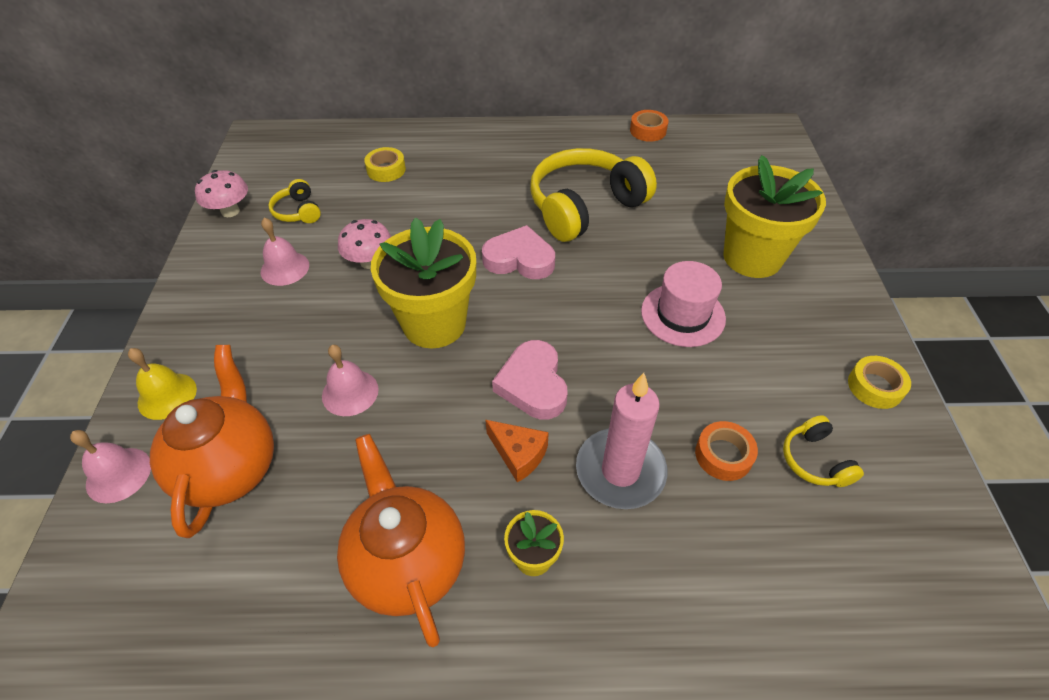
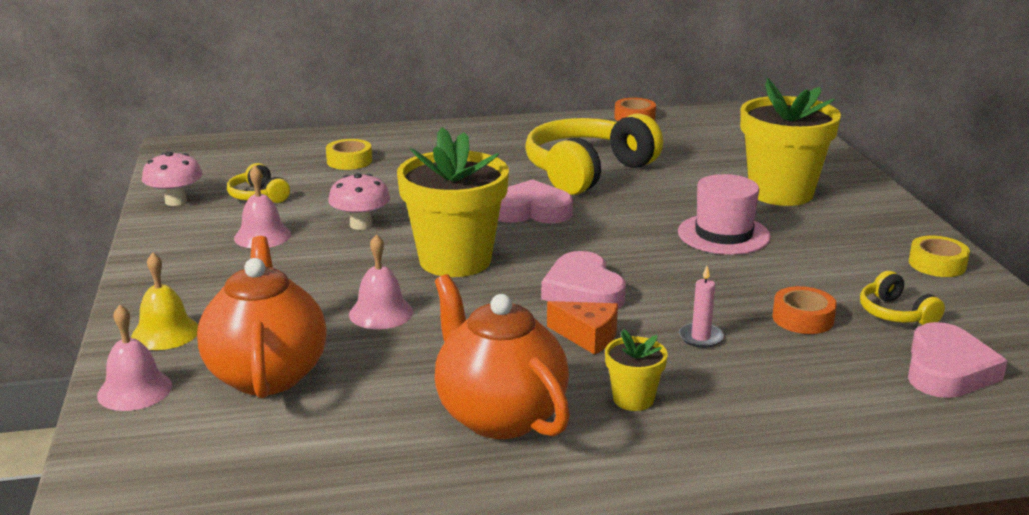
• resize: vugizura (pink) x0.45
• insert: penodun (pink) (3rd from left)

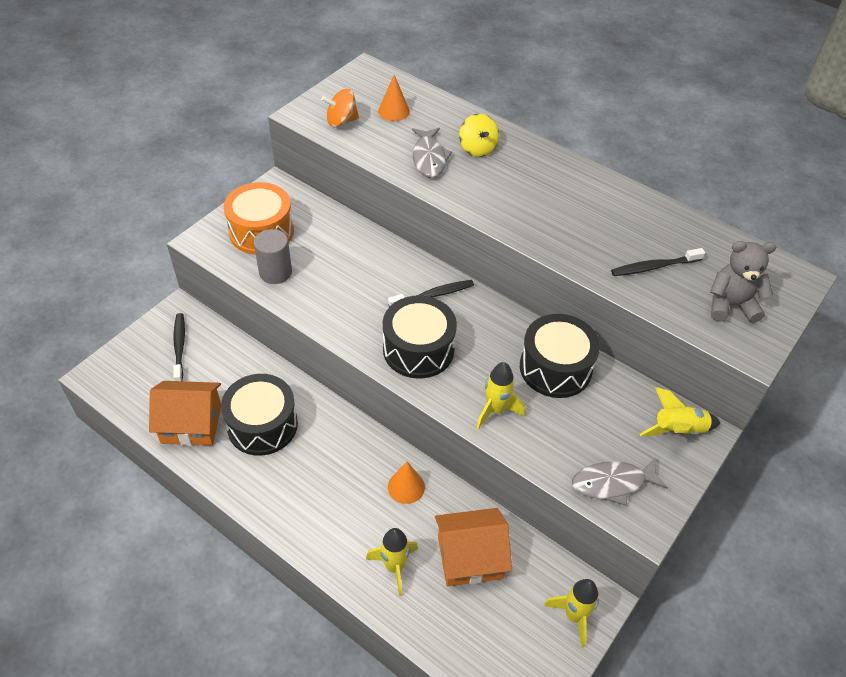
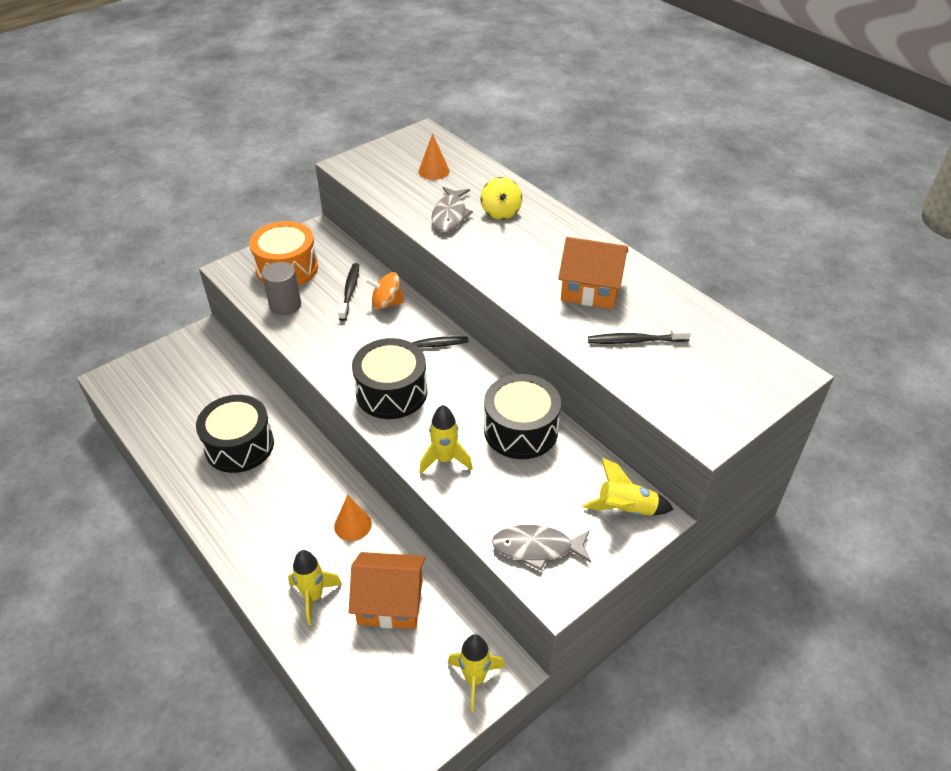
• move: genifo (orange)
• delete: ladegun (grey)
• move: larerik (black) (1st from left)
• move: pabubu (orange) (1st from left in the first image) to pabubu (orange) (2nd from left)

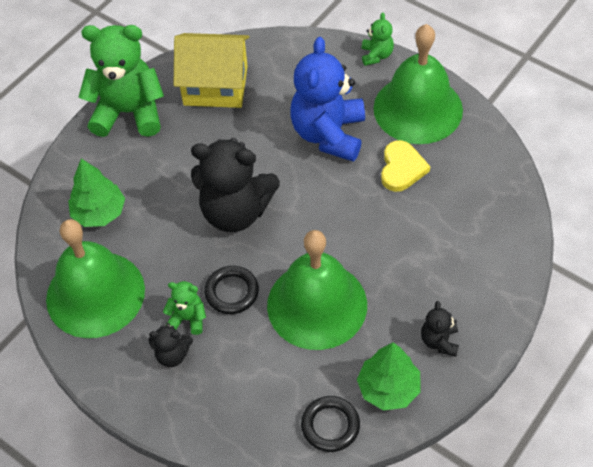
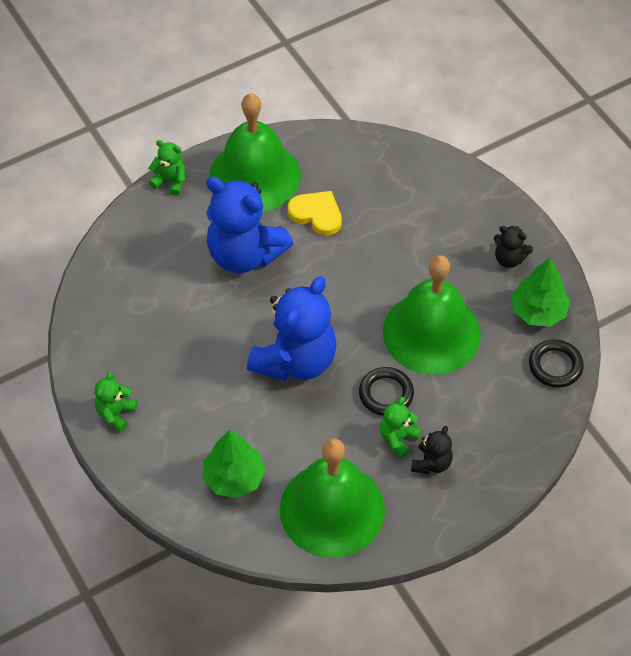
• resize: ladegun (green) (1st from left) x0.46
• delete: pabubu (yellow)
• recolor: ladegun (black) (2nd from left) to ladegun (blue) (2nd from left)

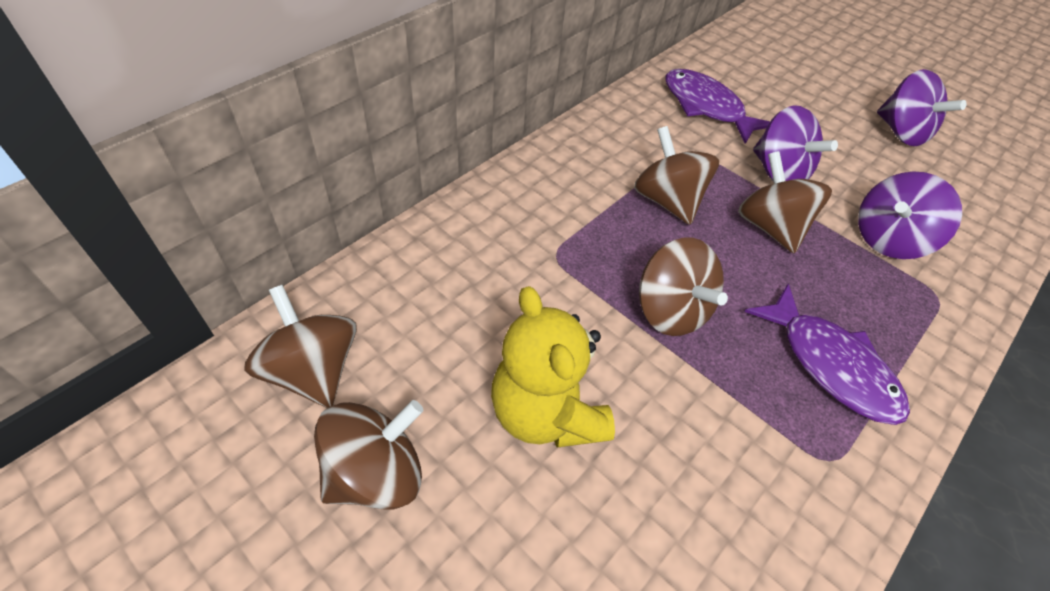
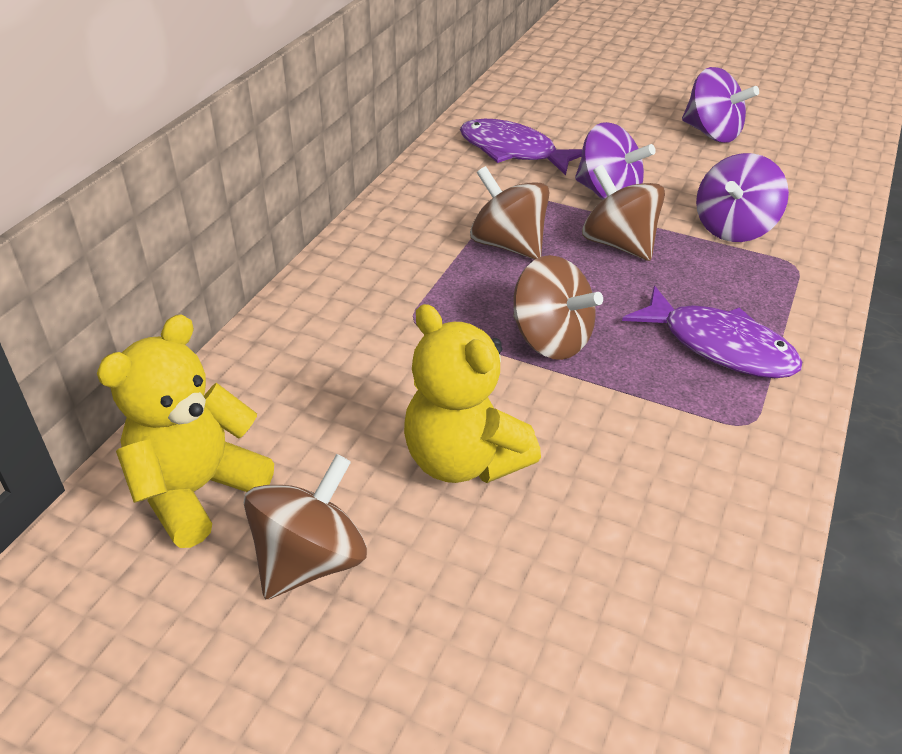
• replace: genifo (brown) (1st from left) to ladegun (yellow) (1st from left)

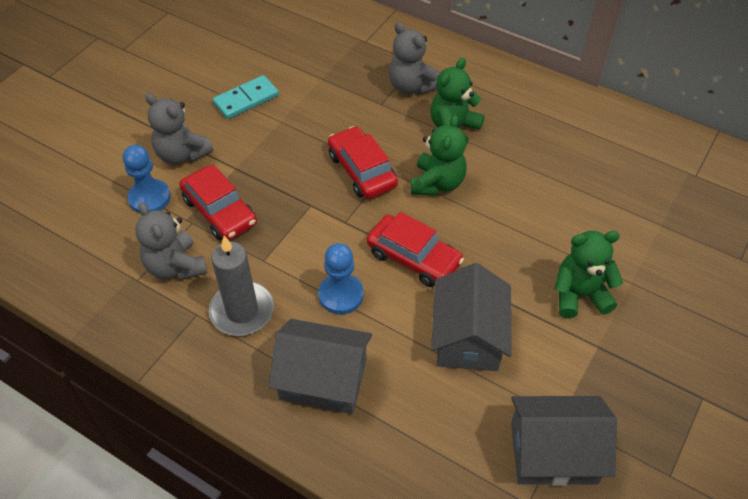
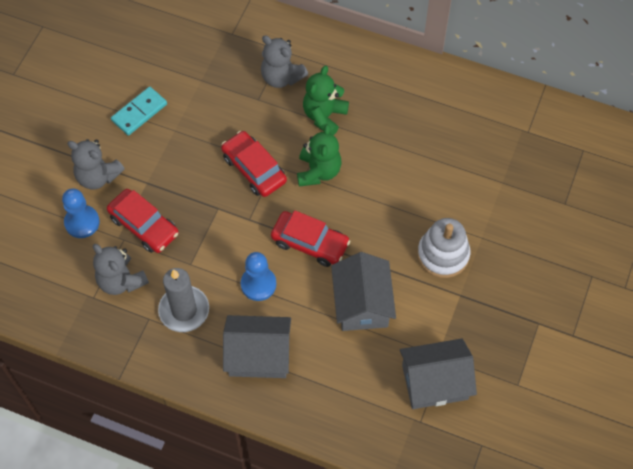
• replace: ladegun (green) (3rd from left) to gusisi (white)

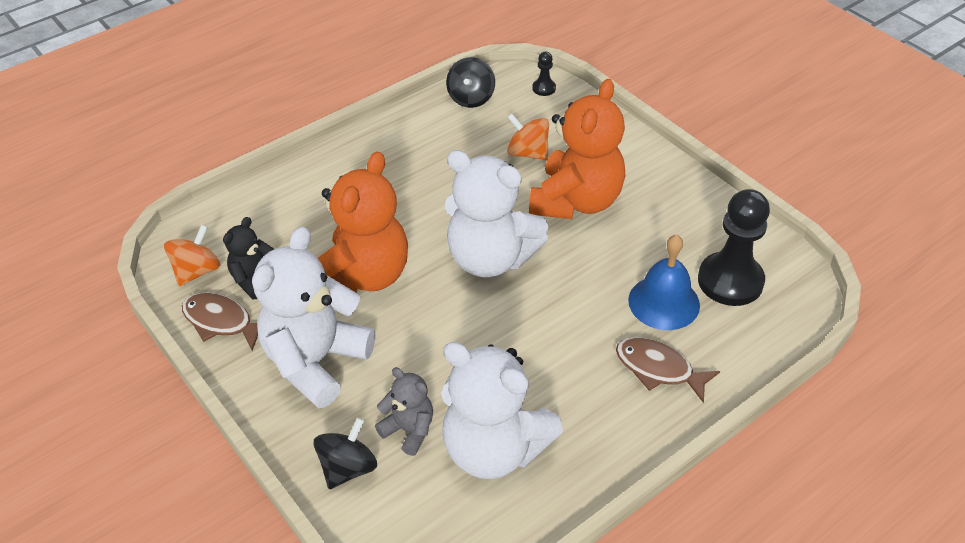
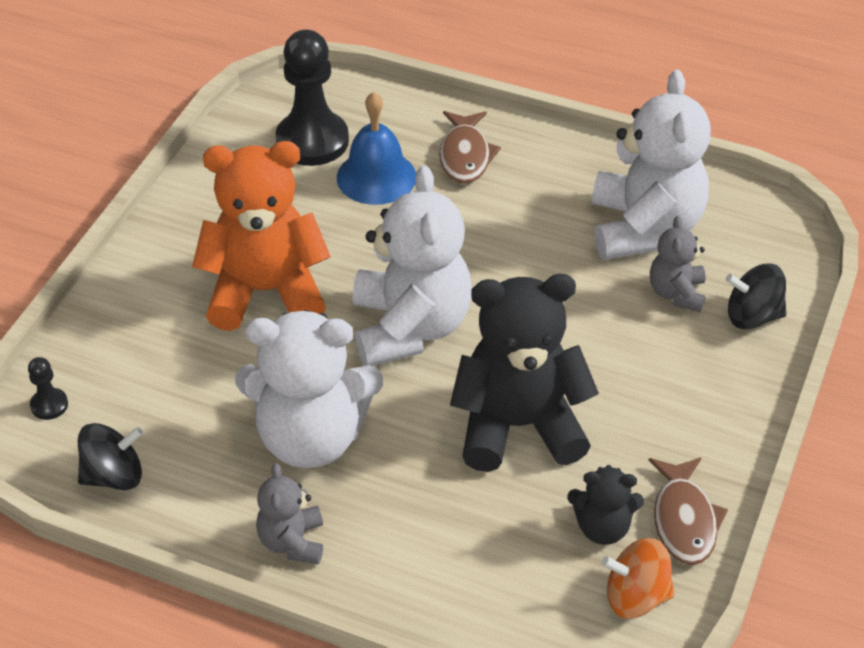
• delete: genifo (orange) (2nd from left)
• recolor: ladegun (orange) (1st from left) to ladegun (black) (1st from left)
• move: ladegun (white) (1st from left)
• insert: ladegun (grey) (1st from left)

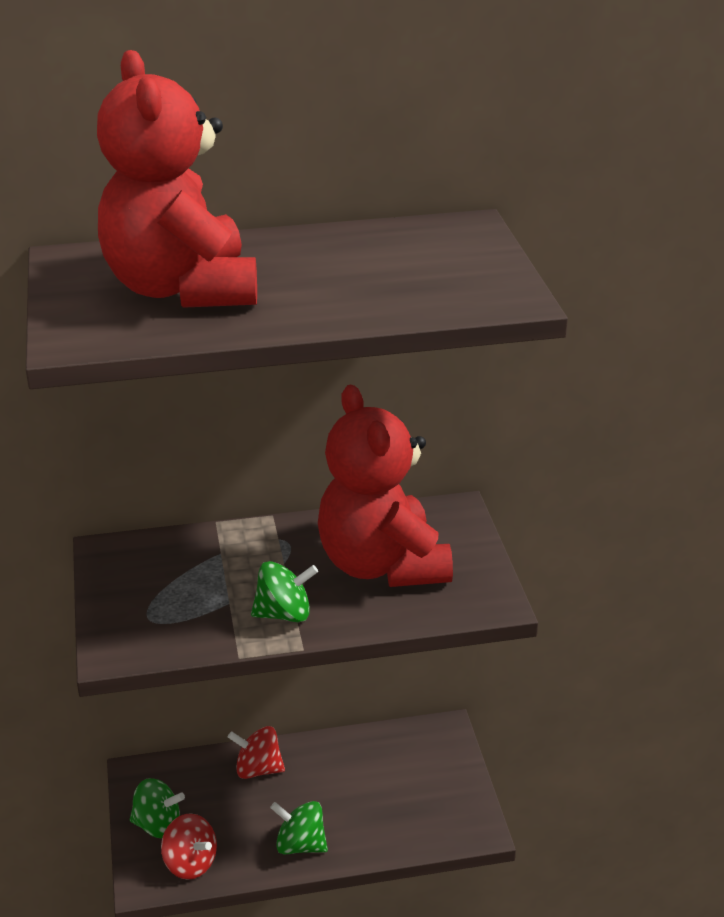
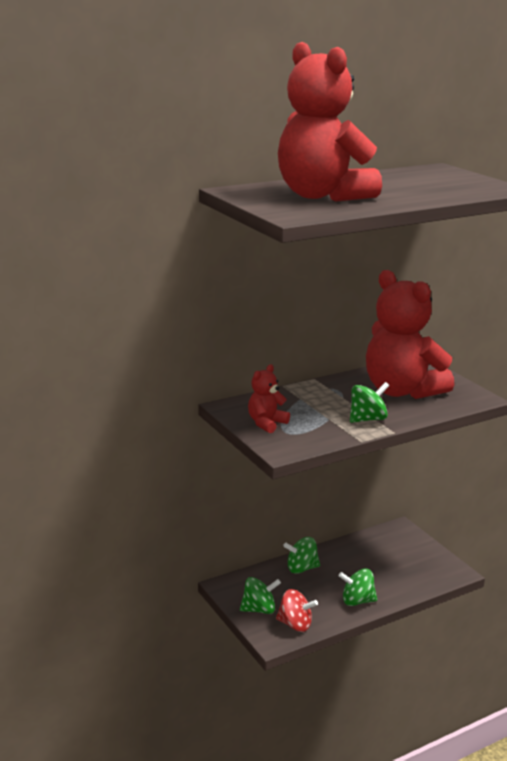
• recolor: genifo (red) (2nd from left) to genifo (green) (2nd from left)
• insert: ladegun (red) (1st from left)

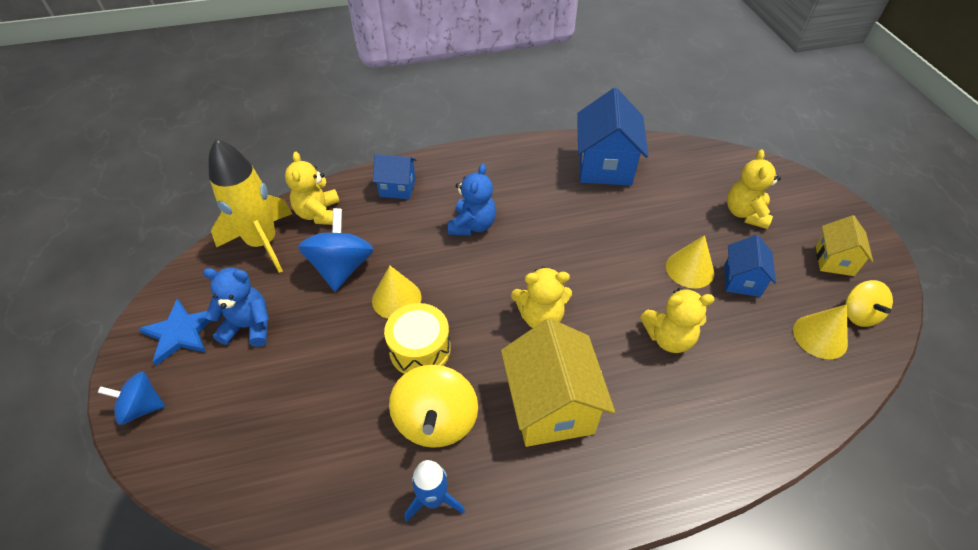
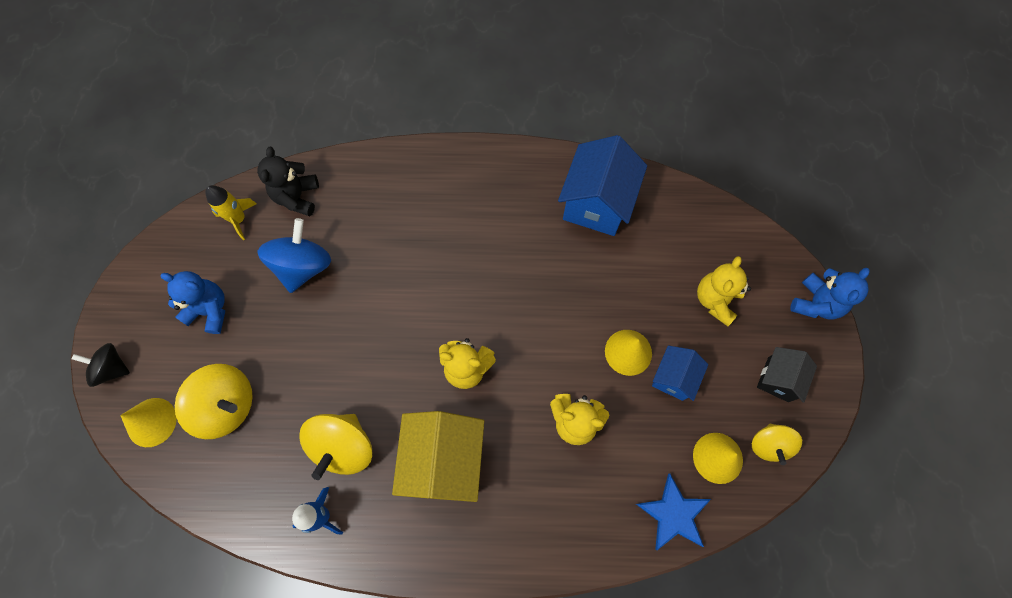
• resize: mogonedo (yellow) x0.54
• recolor: ladegun (yellow) (1st from left) to ladegun (black)
• delete: pabubu (blue) (1st from left)
• move: ladegun (blue) (2nd from left)
• recolor: pabubu (yellow) (2nd from left) to pabubu (black)
• move: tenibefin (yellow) (1st from left)
• move: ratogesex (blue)
• delete: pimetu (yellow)
• recolor: genifo (blue) (1st from left) to genifo (black)
• insert: genifo (yellow) (1st from left)

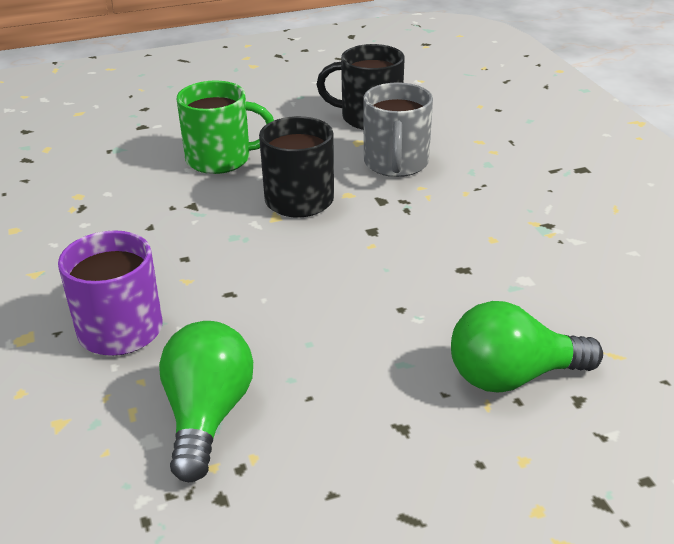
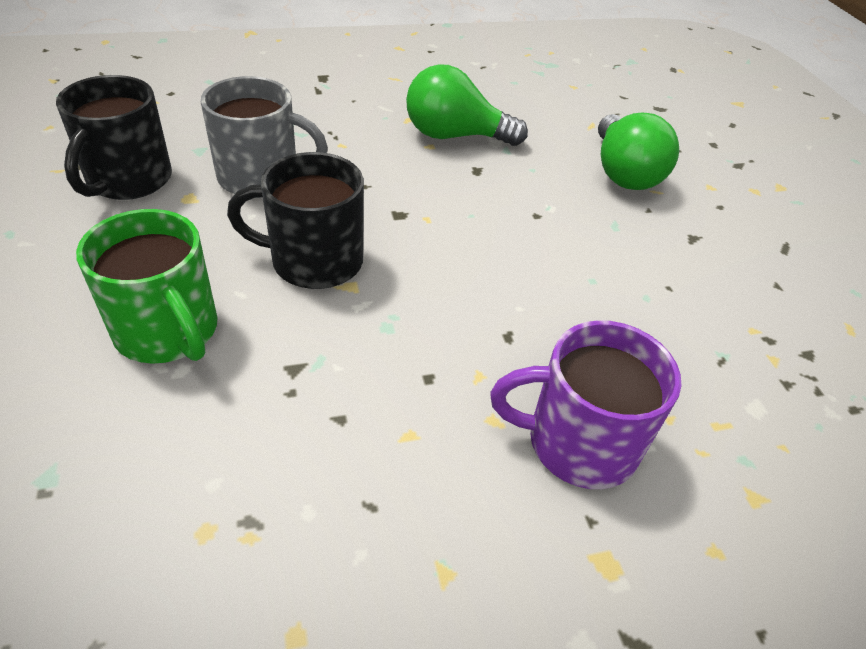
• rotate: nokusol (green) 135 degrees clockwise
• move: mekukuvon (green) (1st from left)

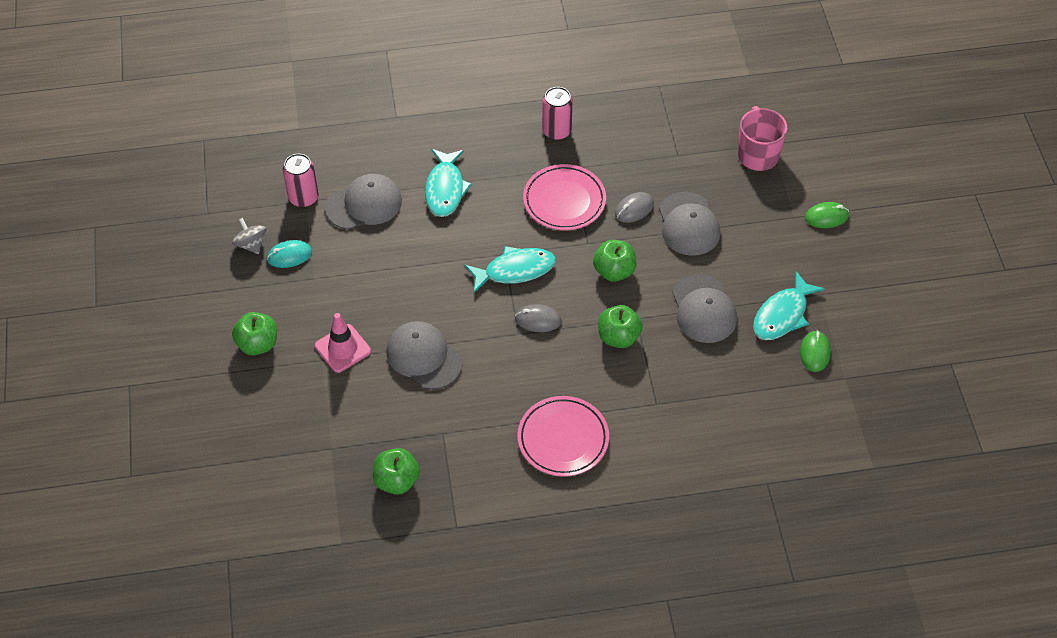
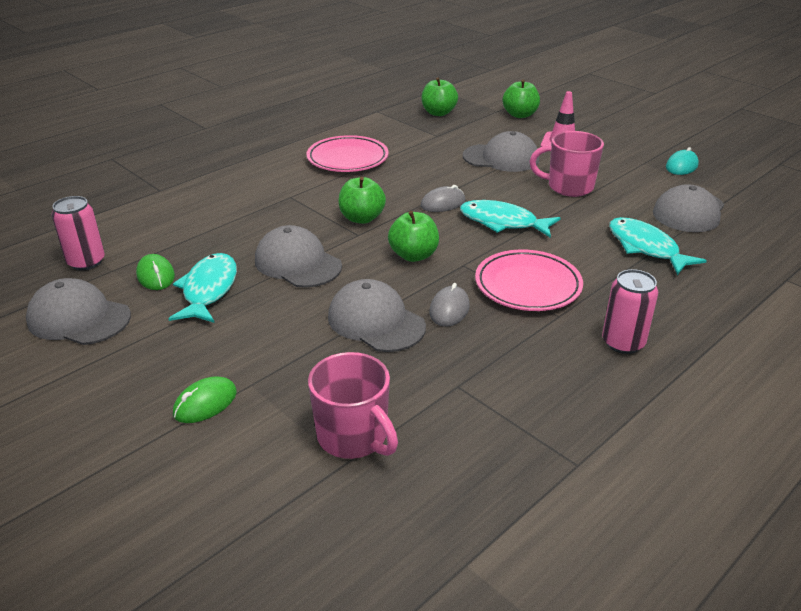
• move: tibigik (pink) (1st from left)
• delete: genifo (grey)
• rotate: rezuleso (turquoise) (2nd from left) 75 degrees clockwise
• move: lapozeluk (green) (1st from left in the first image) to lapozeluk (green) (4th from left)
• insert: nokusol (pink) (2nd from left)
• insert: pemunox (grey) (1st from left)

